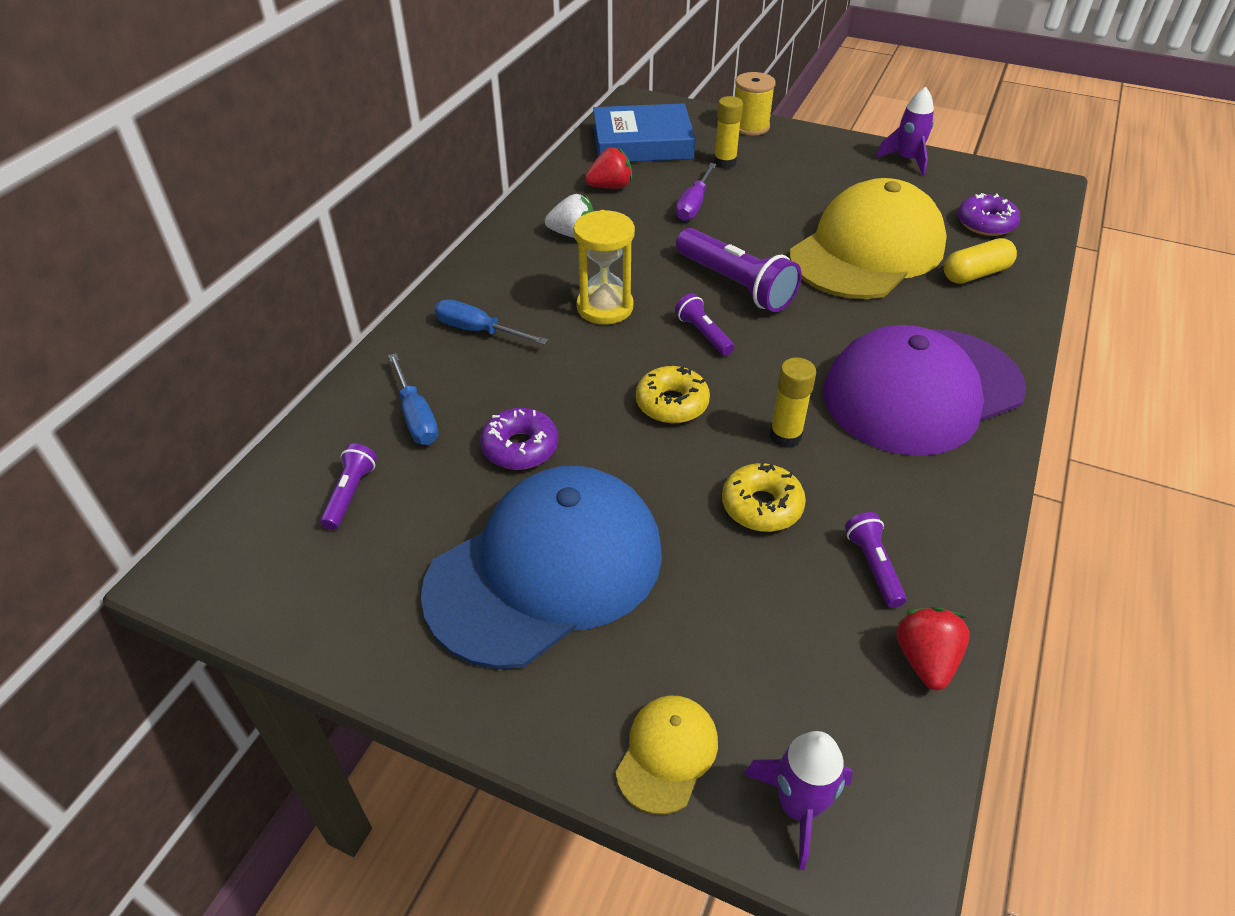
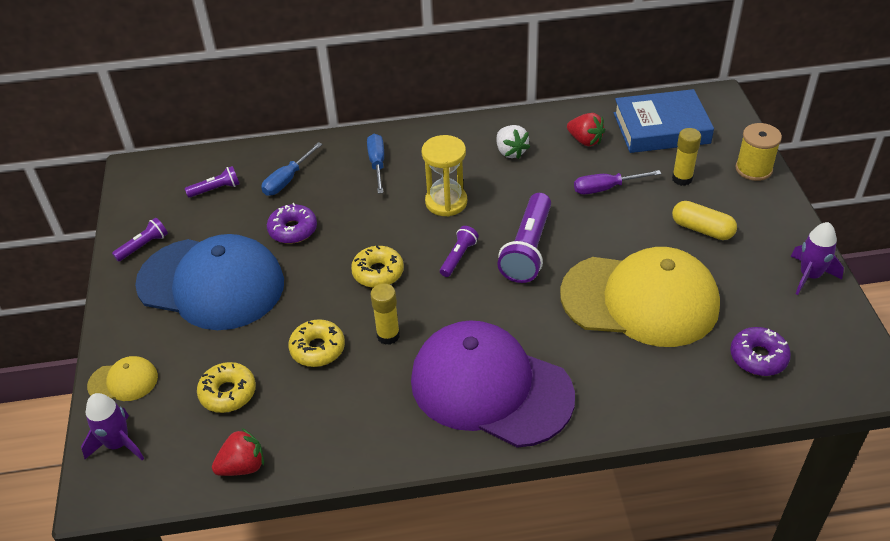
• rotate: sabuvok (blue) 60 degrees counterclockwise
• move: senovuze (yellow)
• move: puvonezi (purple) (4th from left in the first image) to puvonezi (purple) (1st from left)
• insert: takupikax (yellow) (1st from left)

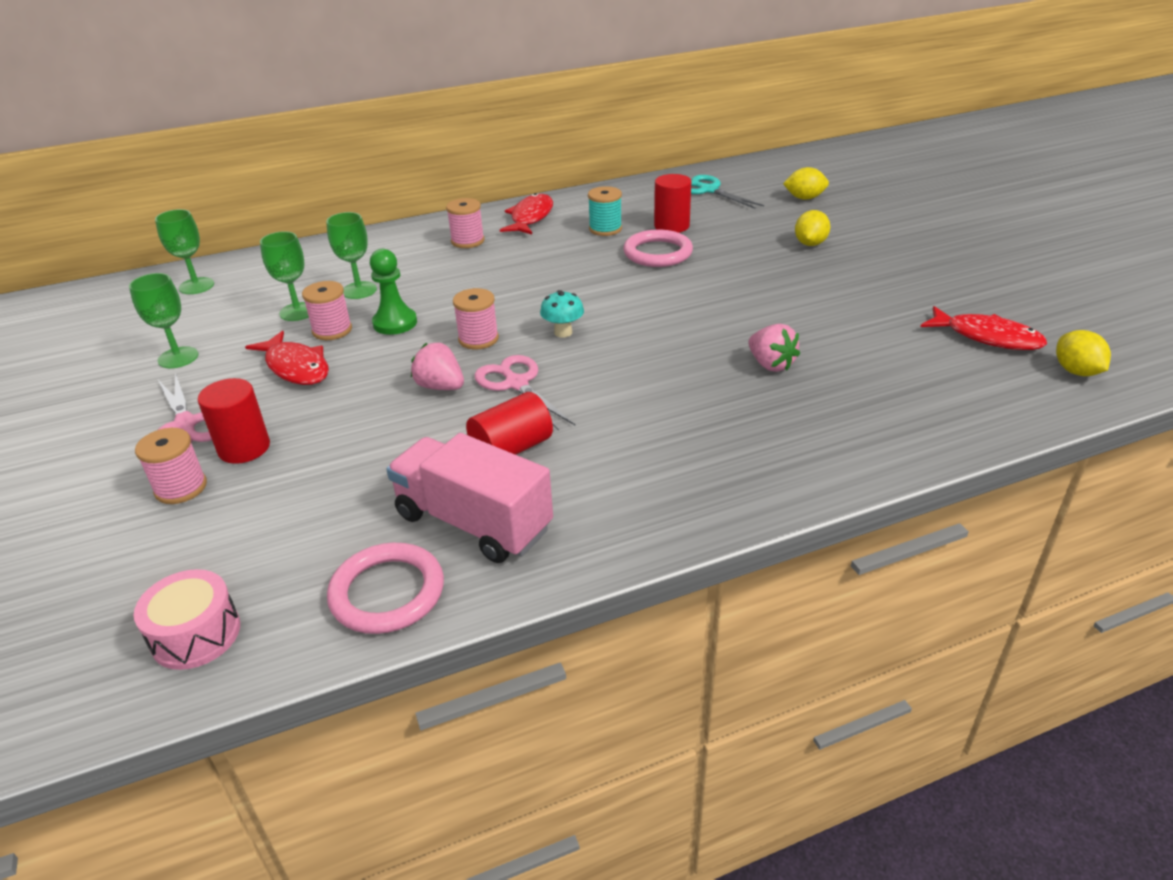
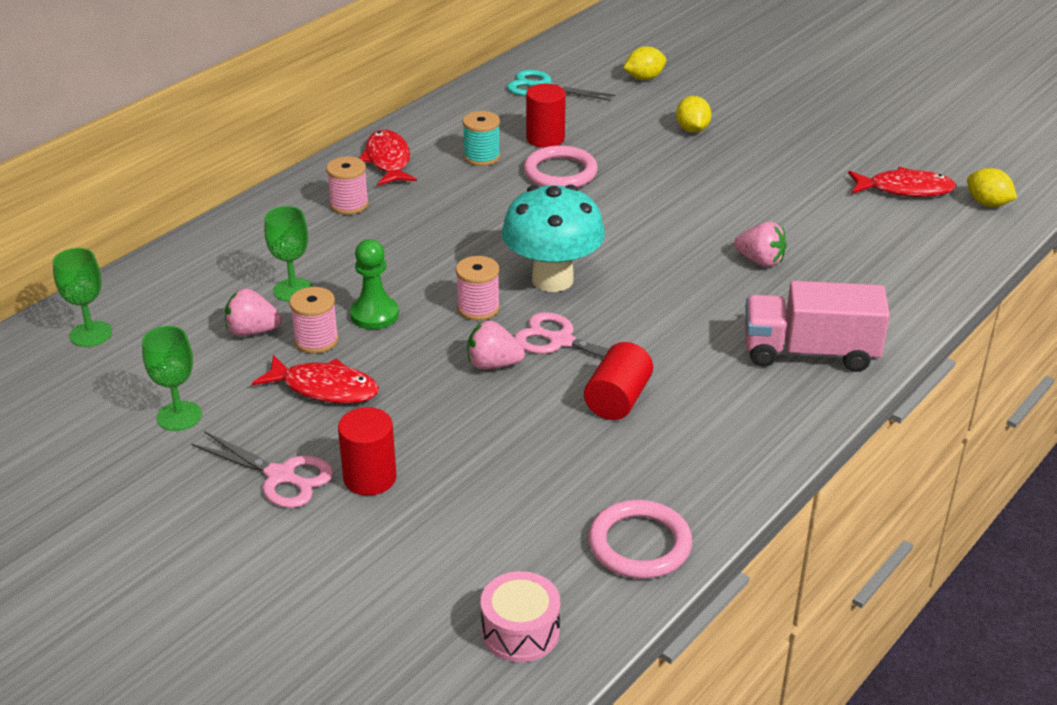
• replace: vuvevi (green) (3rd from left) to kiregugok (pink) (1st from left)
• resize: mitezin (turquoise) x2.25
• delete: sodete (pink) (1st from left)
• move: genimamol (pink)

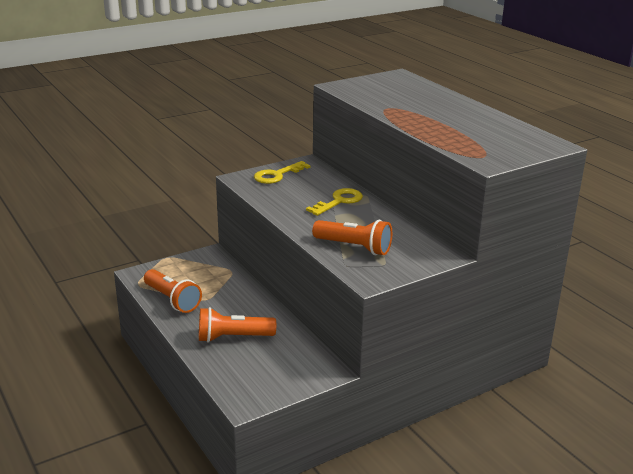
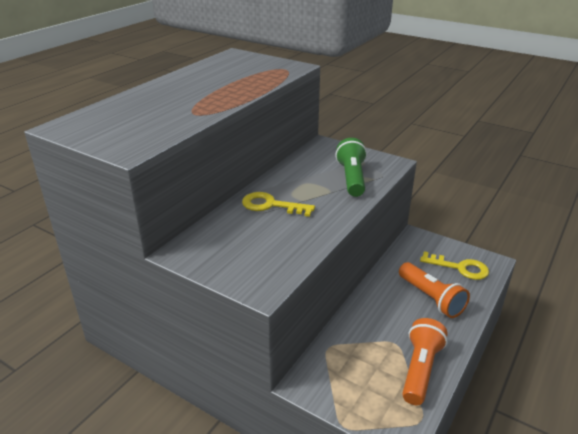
• move: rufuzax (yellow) (1st from left in the first image) to rufuzax (yellow) (2nd from left)
• recolor: puvonezi (orange) (3rd from left) to puvonezi (green)

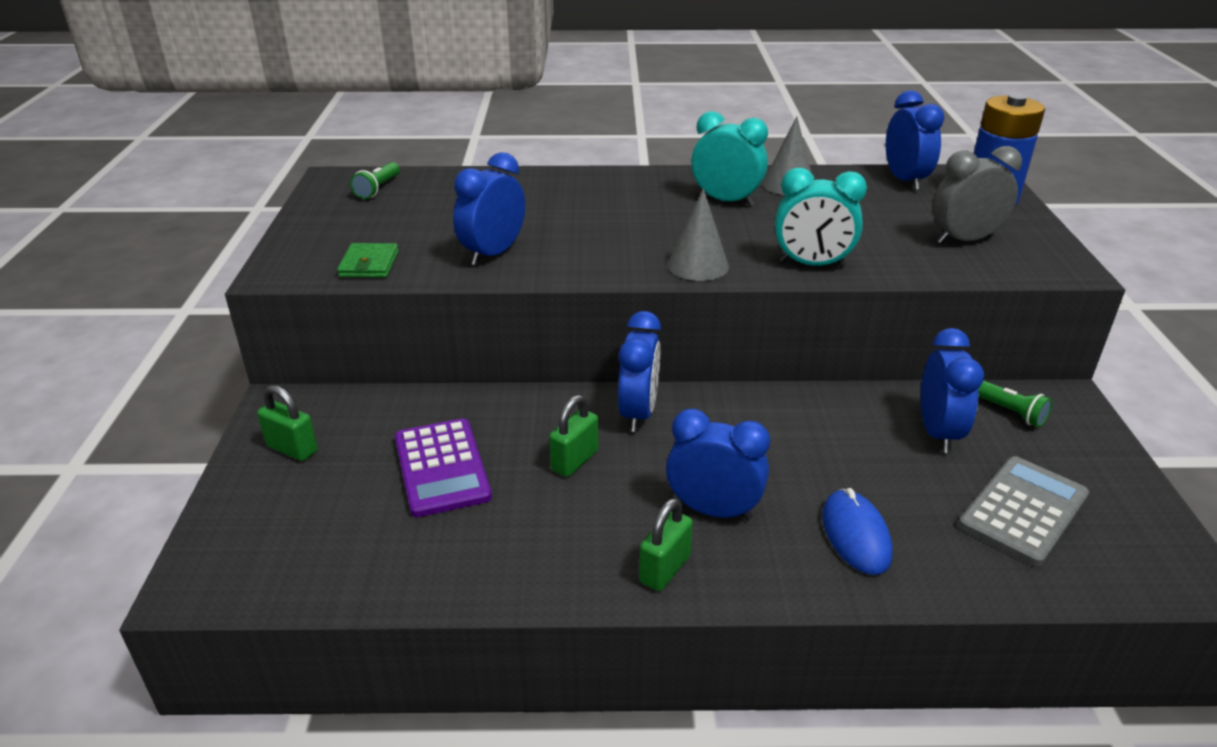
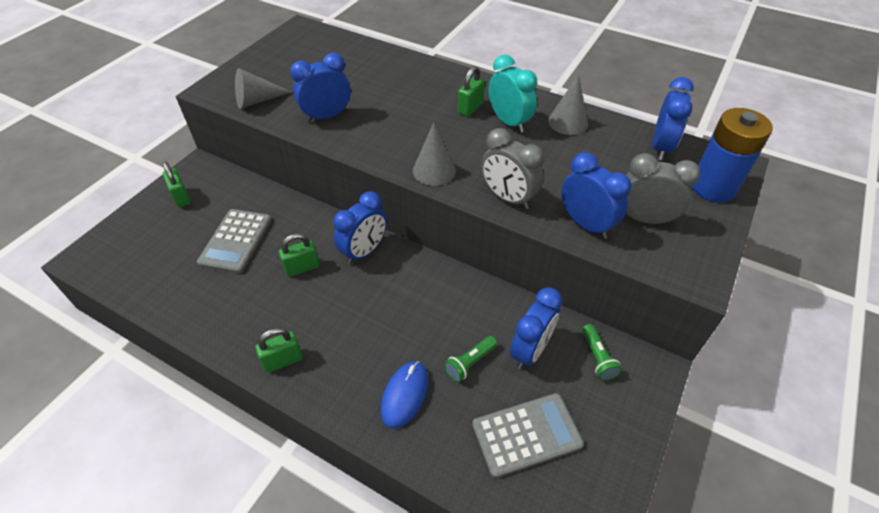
• move: puvonezi (green) (1st from left)
• recolor: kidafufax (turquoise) (2nd from left) to kidafufax (grey) (1st from left)
• replace: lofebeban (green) to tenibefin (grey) (1st from left)
• move: kidafufax (blue) (3rd from left in the first image) to kidafufax (blue) (4th from left)
• recolor: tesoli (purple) to tesoli (grey) (1st from left)
• insert: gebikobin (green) (4th from left)

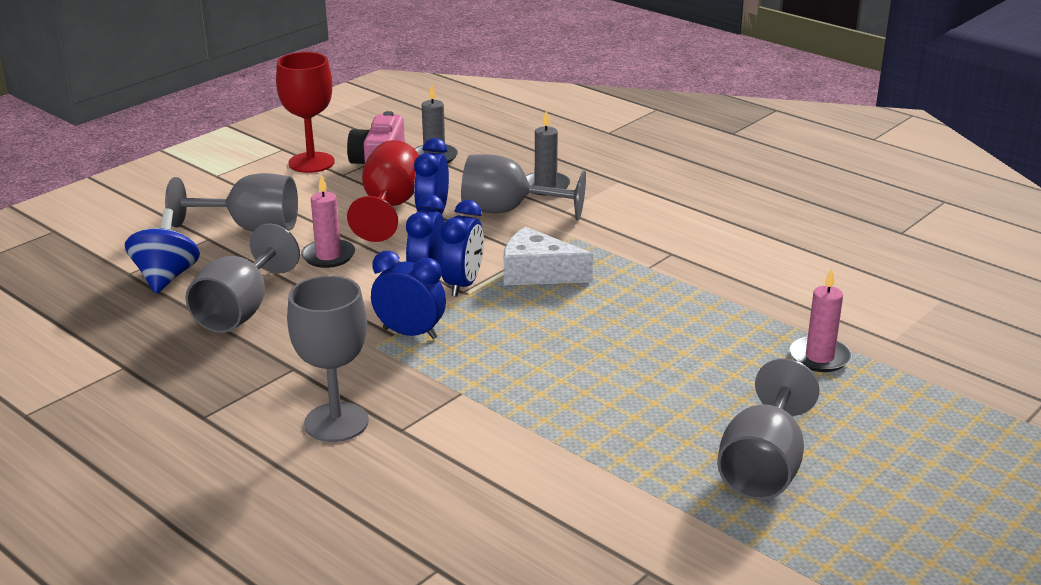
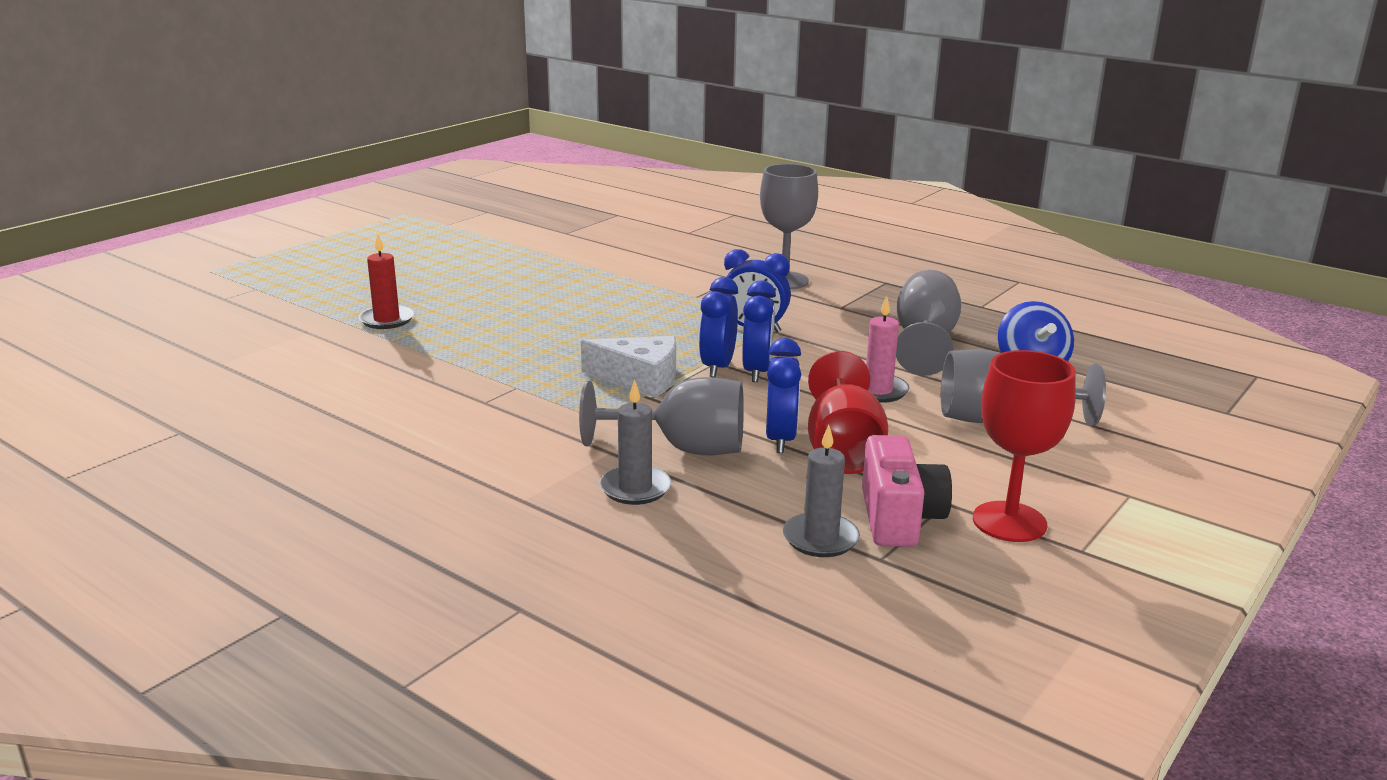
• recolor: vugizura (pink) (2nd from left) to vugizura (red)
• delete: vuvevi (grey) (5th from left)

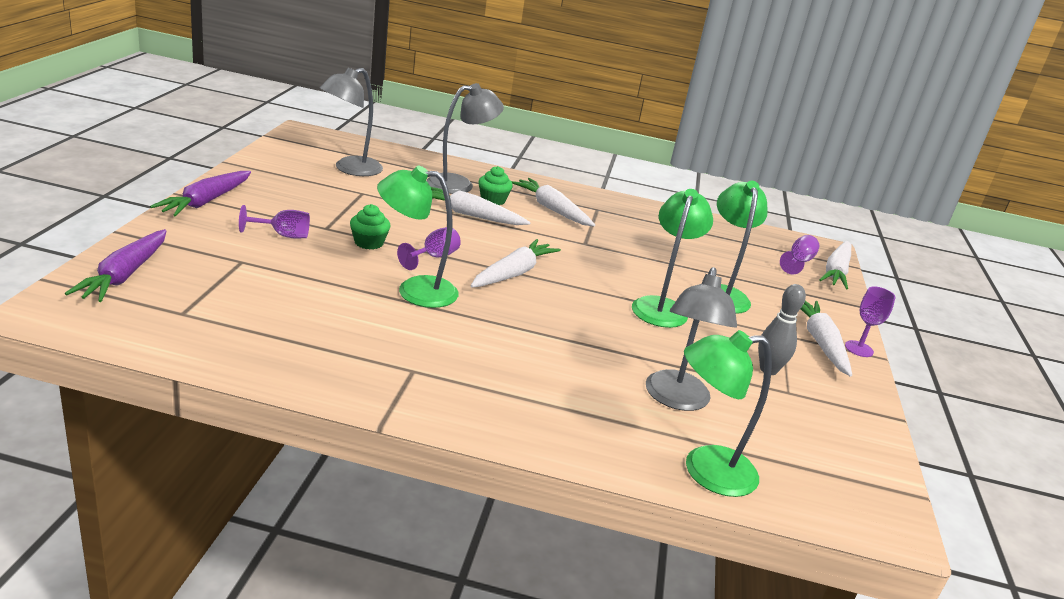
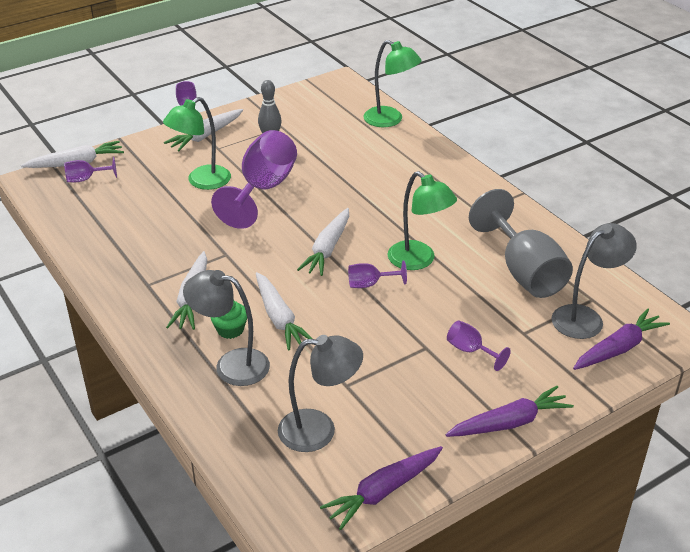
• replace: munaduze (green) (2nd from left) to vuvevi (purple) (3rd from left)
• delete: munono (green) (1st from left)
• rotate: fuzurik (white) (2nd from left in the first image) 60 degrees counterclockwise
• move: munaduze (grey) (3rd from left)
• insert: vuvevi (grey)
• insert: fuzurik (purple) (1st from left)

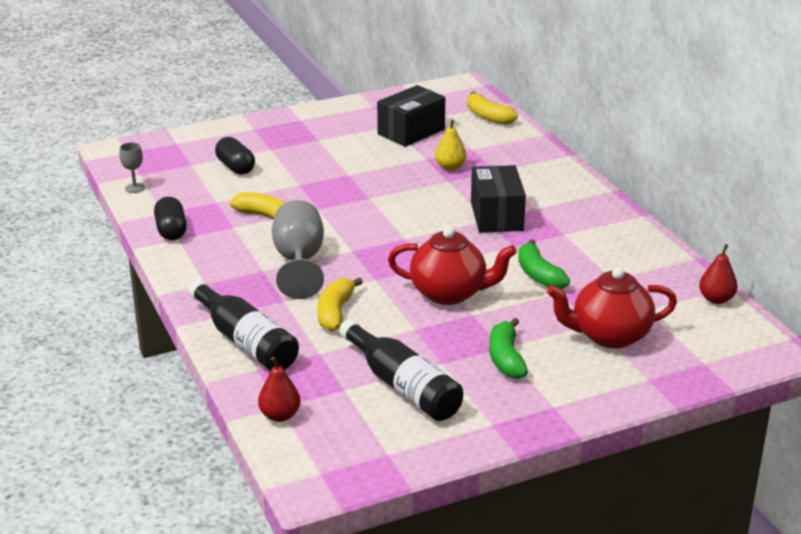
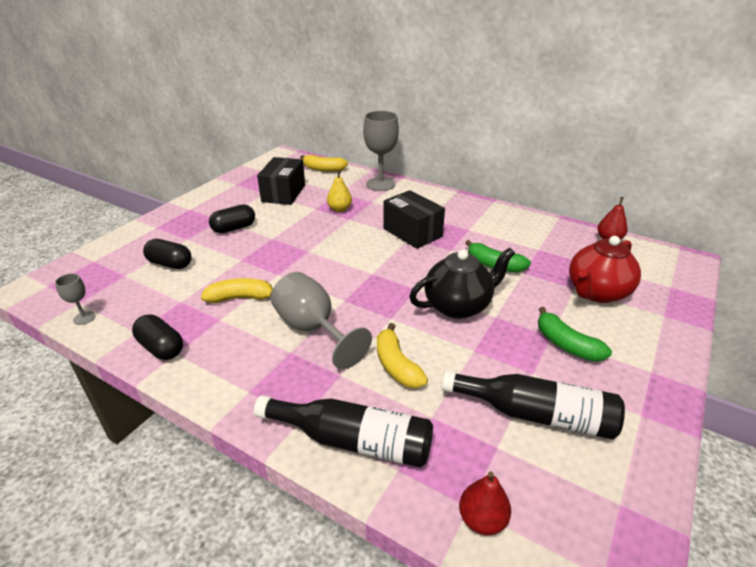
• recolor: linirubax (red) (1st from left) to linirubax (black)
• insert: vuvevi (grey) (3rd from left)
• insert: senovuze (black) (3rd from left)

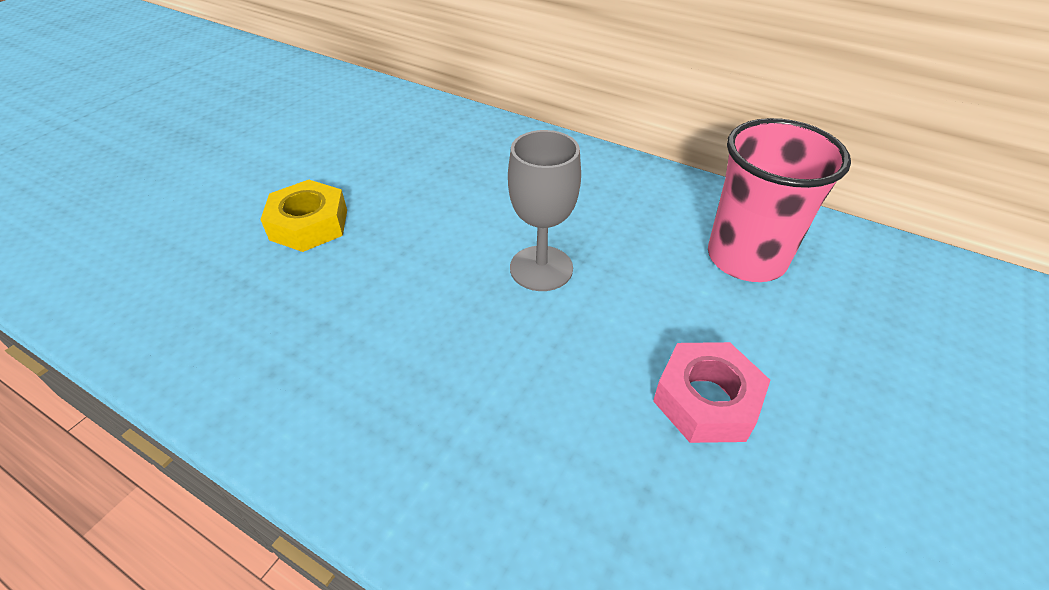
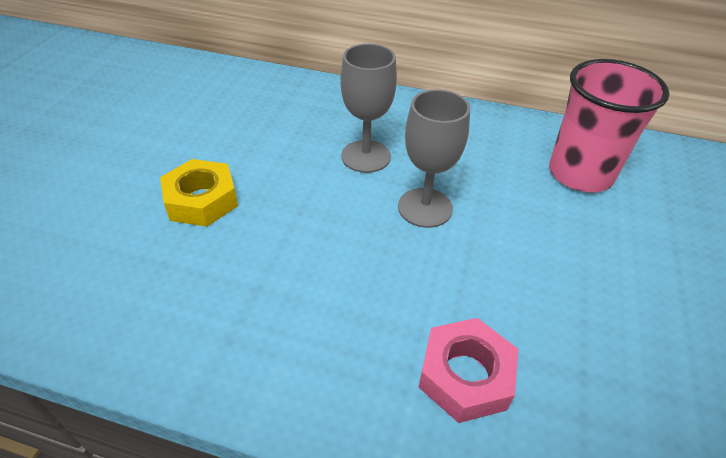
• move: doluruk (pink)
• insert: vuvevi (grey) (1st from left)

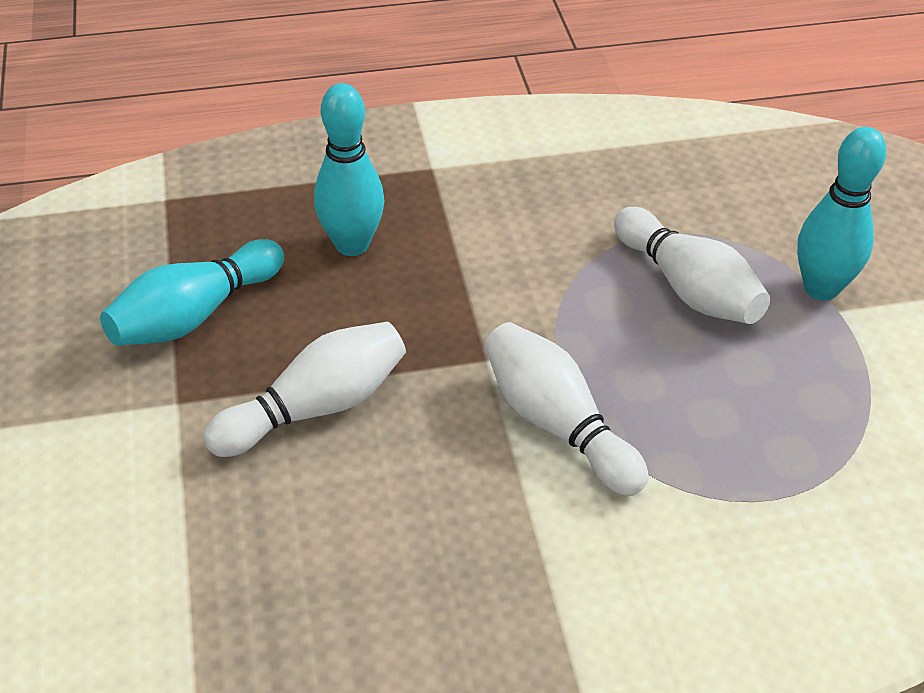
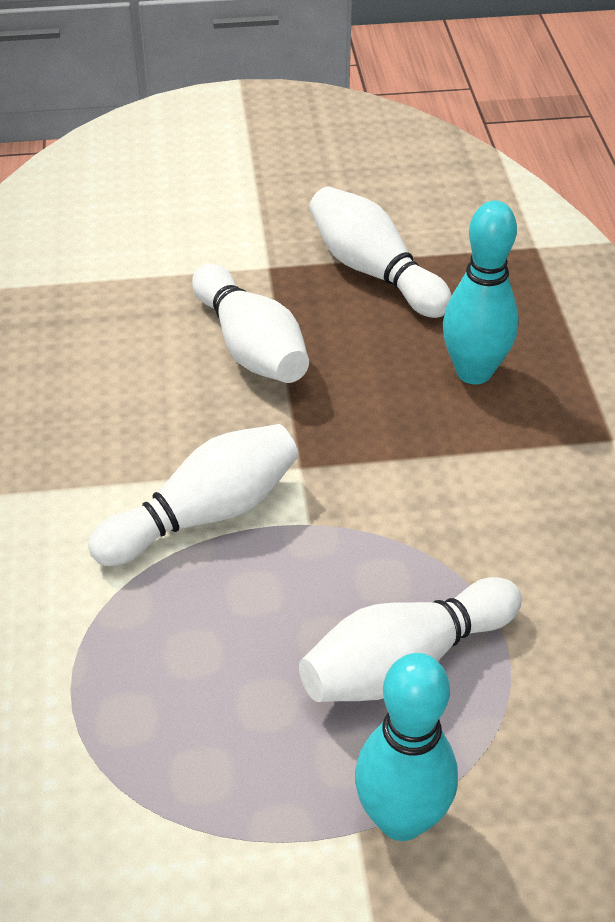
• recolor: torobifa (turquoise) (1st from left) to torobifa (white) (3rd from left)

